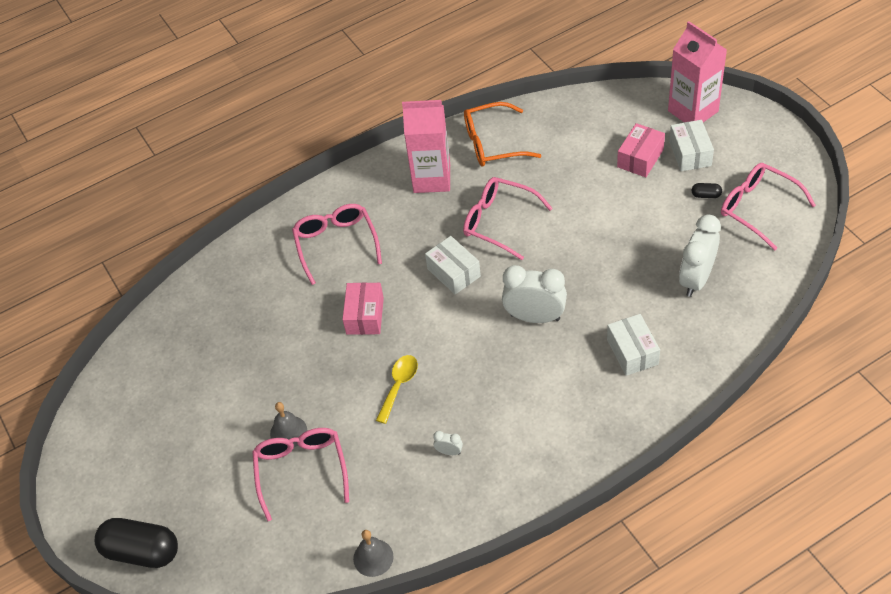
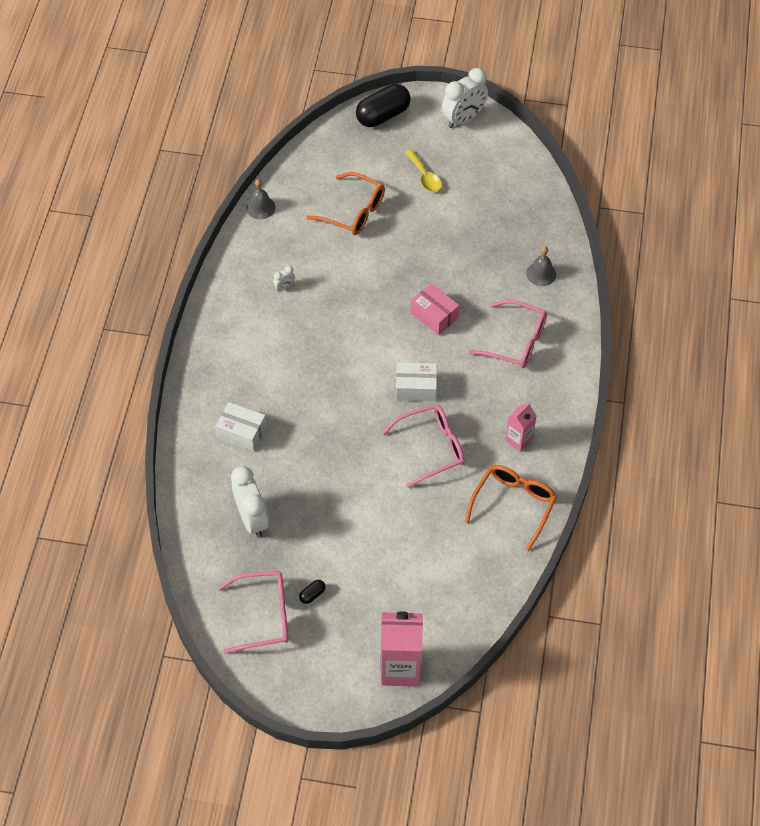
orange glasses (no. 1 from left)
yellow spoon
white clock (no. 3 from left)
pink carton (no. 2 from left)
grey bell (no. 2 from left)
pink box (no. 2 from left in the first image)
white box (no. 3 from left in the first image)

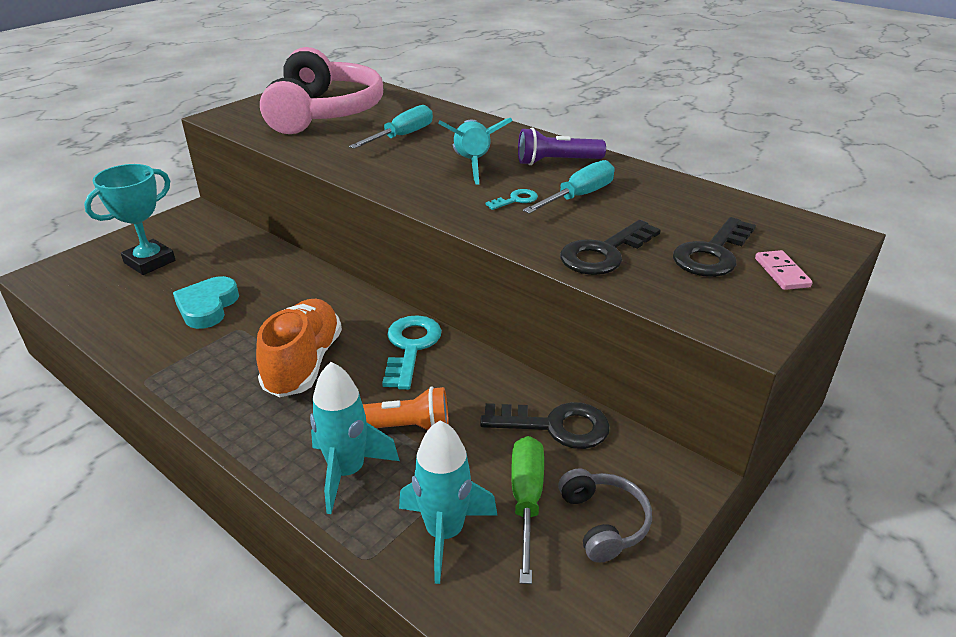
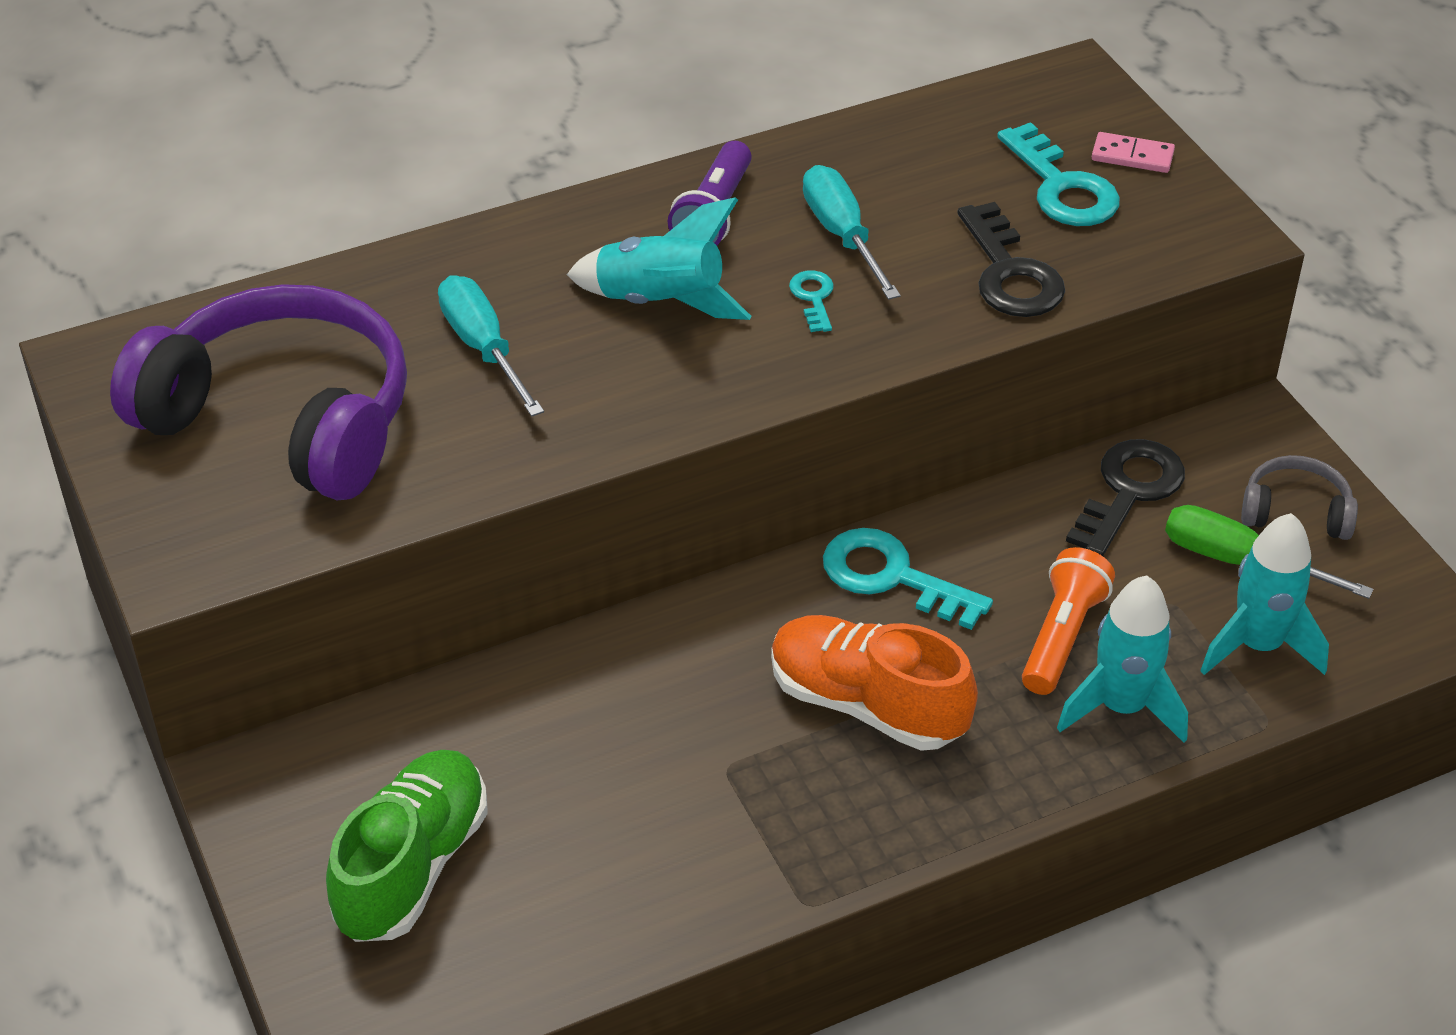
purple headphones
green shoe
turquoise key (no. 3 from left)
turquoise heart

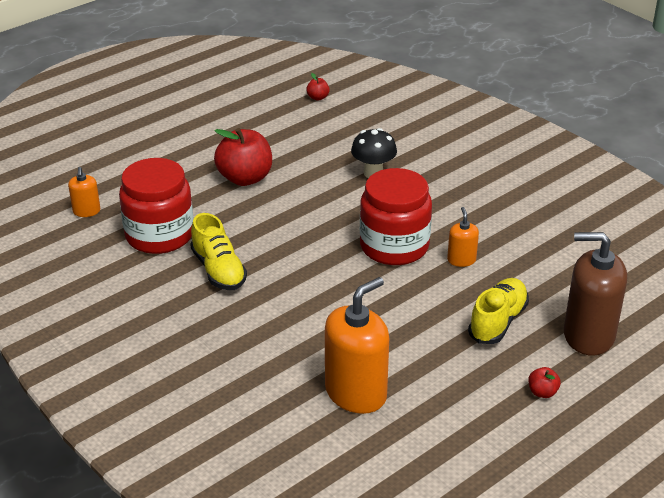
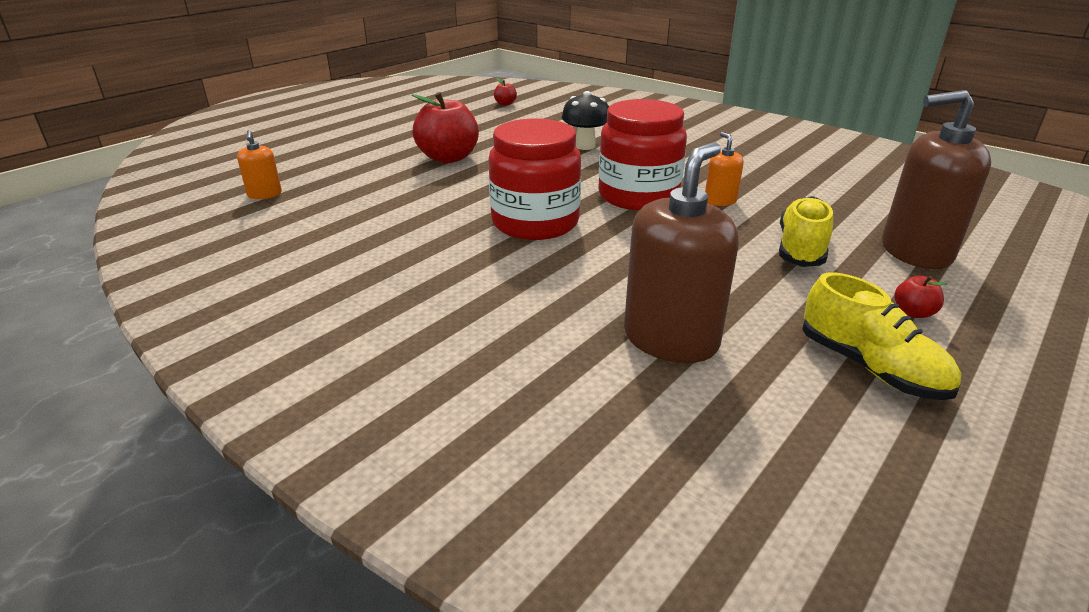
red jar (no. 1 from left)
brown soap dispenser (no. 1 from left)
yellow shoe (no. 2 from left)

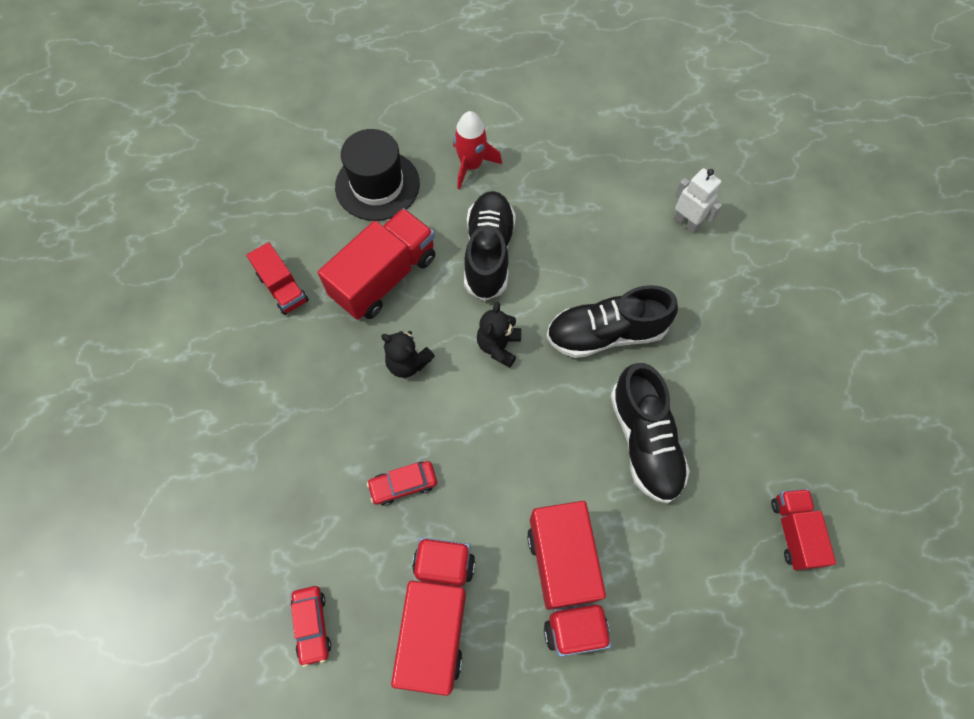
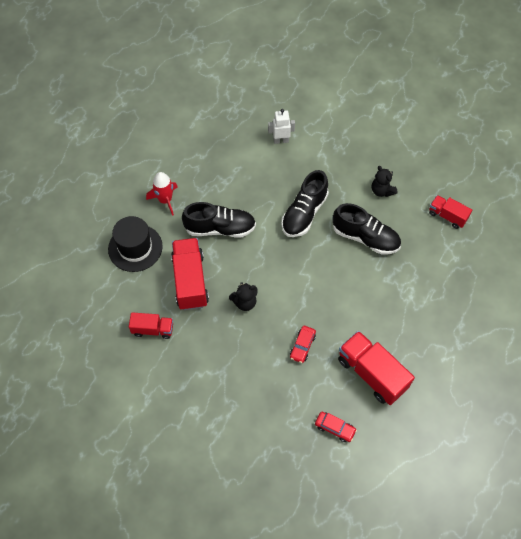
black shoe (no. 1 from left)
black teddy bear (no. 2 from left)
red truck (no. 4 from left in the first image)

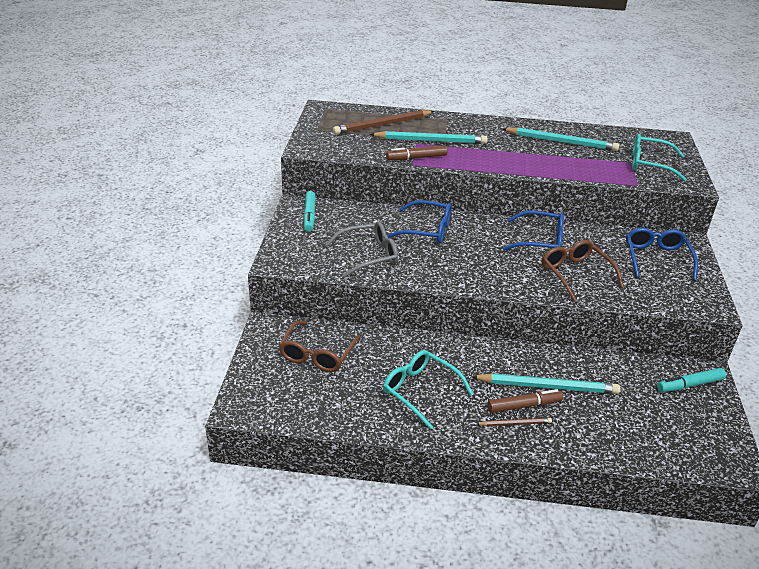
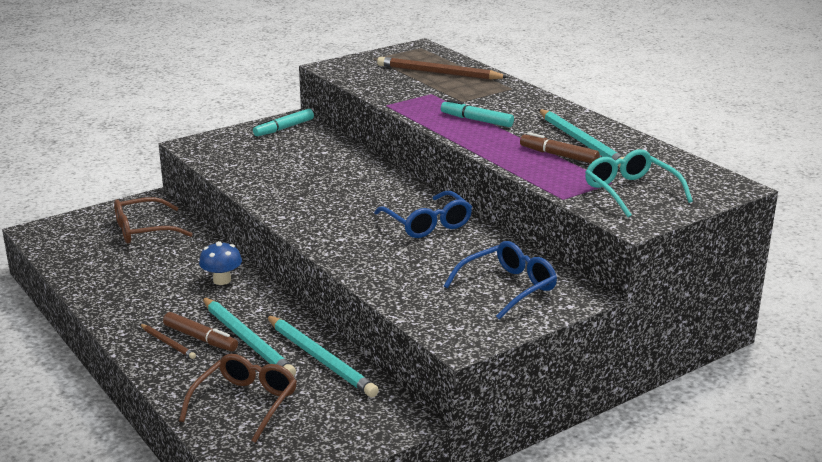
brown glasses (no. 2 from left)
blue mushroom
turquoise pencil (no. 2 from left)
turquoise marker (no. 2 from left)
brown marker (no. 2 from left)
grey glasses
turquoise glasses (no. 1 from left in the first image)
blue glasses (no. 1 from left in the first image)

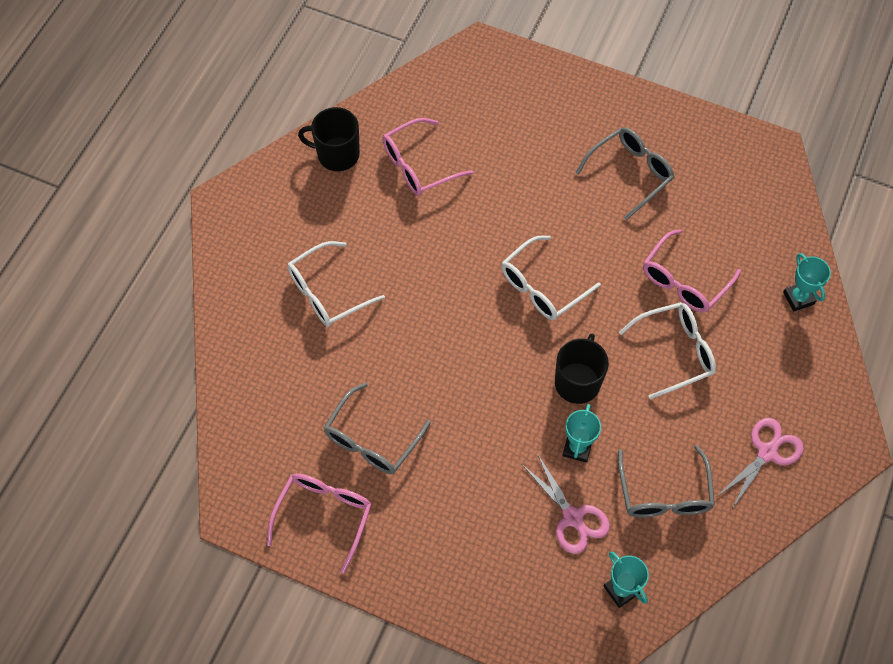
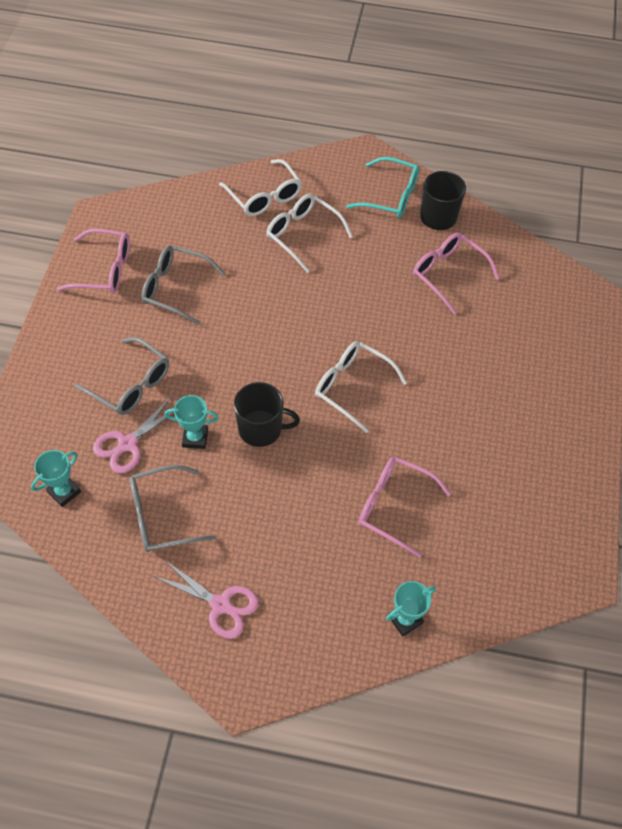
grey glasses (no. 1 from left)
white glasses (no. 1 from left)
turquoise glasses

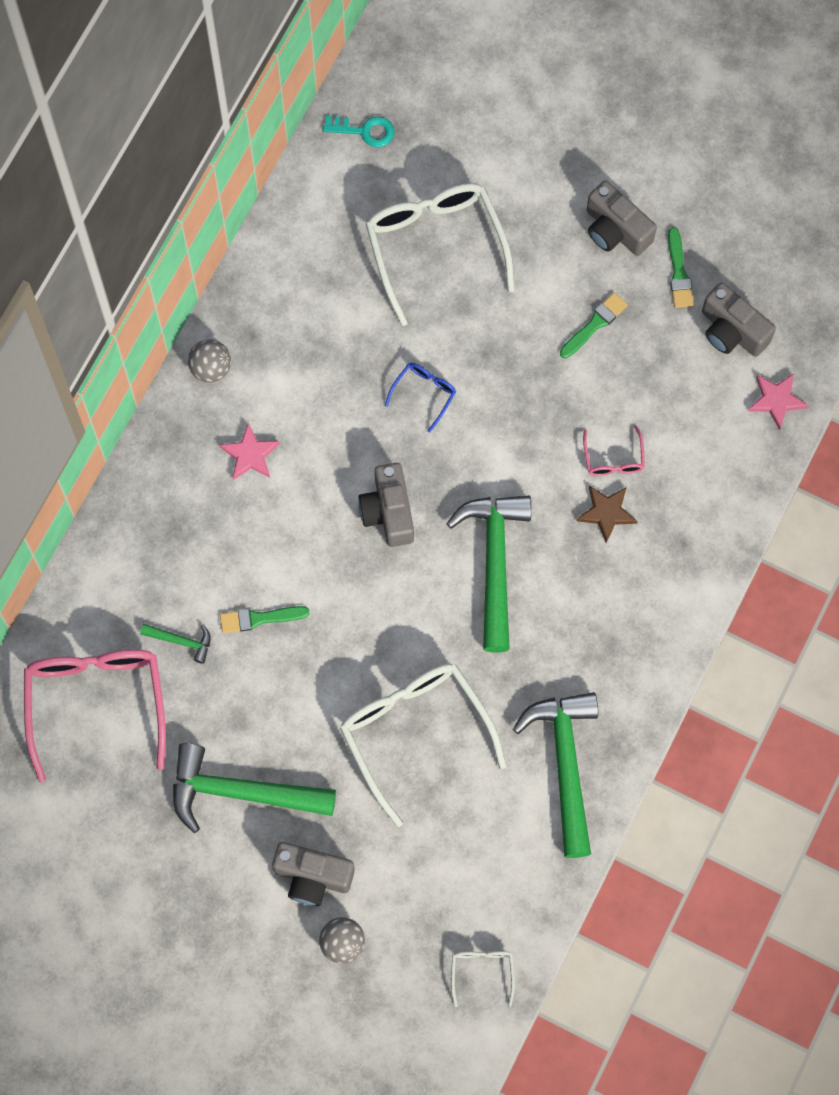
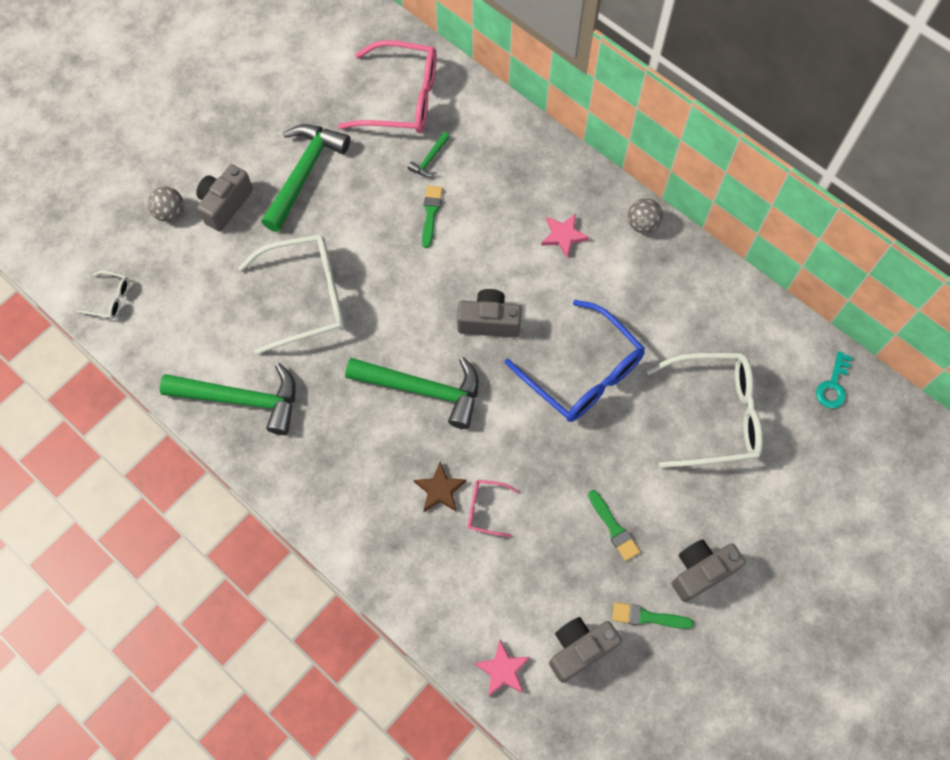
blue glasses

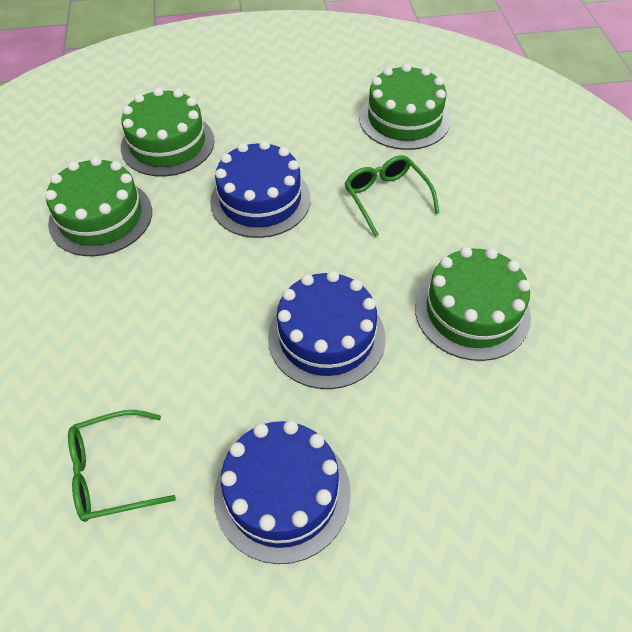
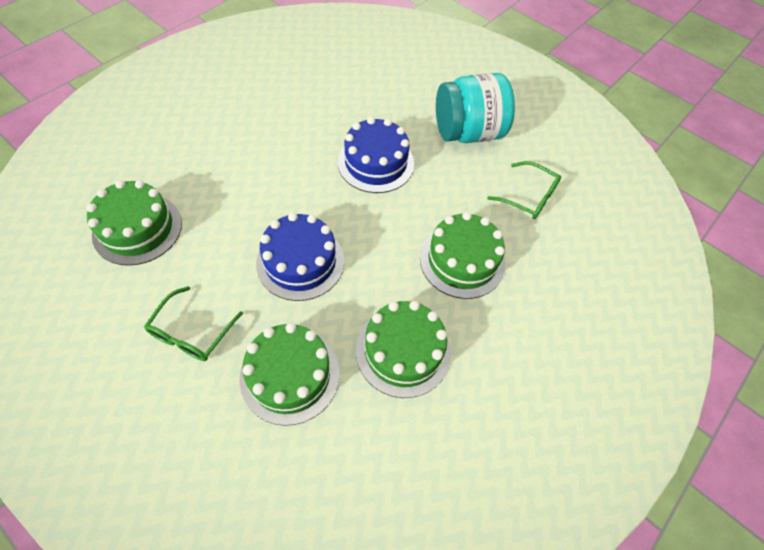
green glasses (no. 1 from left)
green cake (no. 4 from left)
turquoise jar

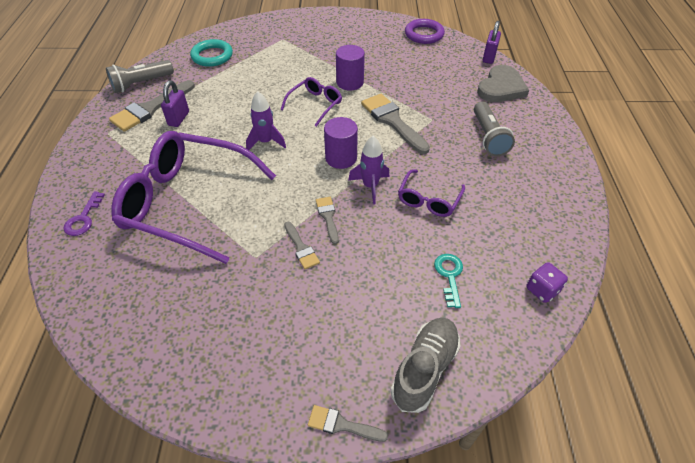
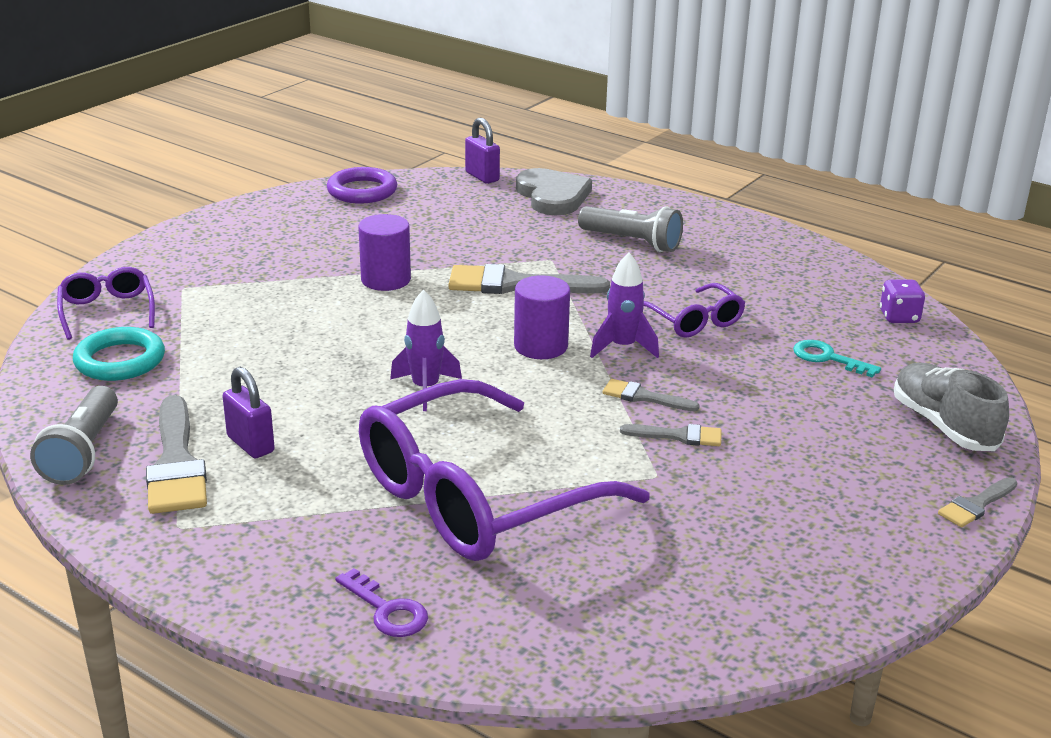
purple glasses (no. 1 from left)

